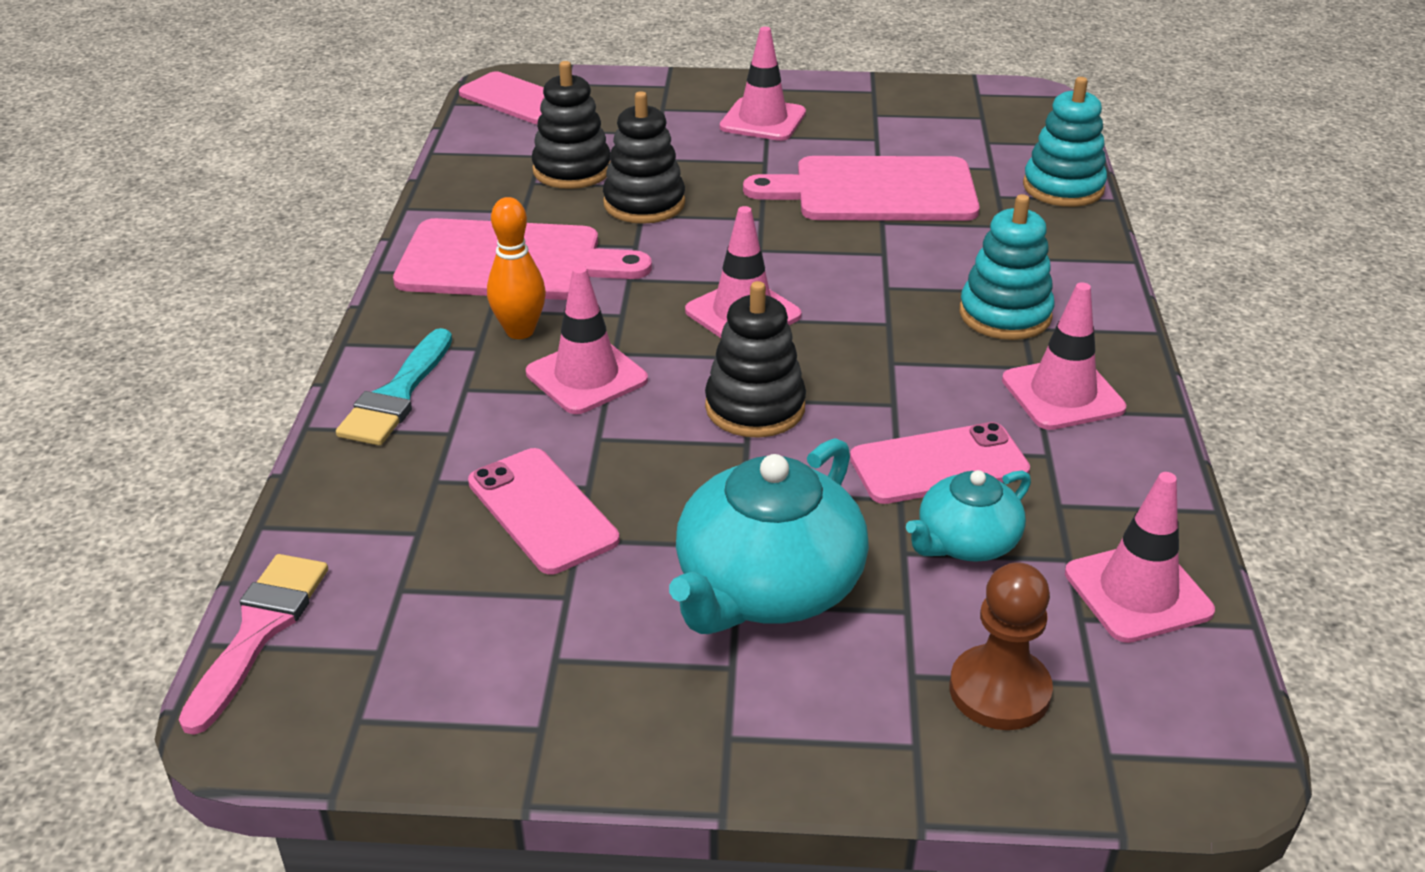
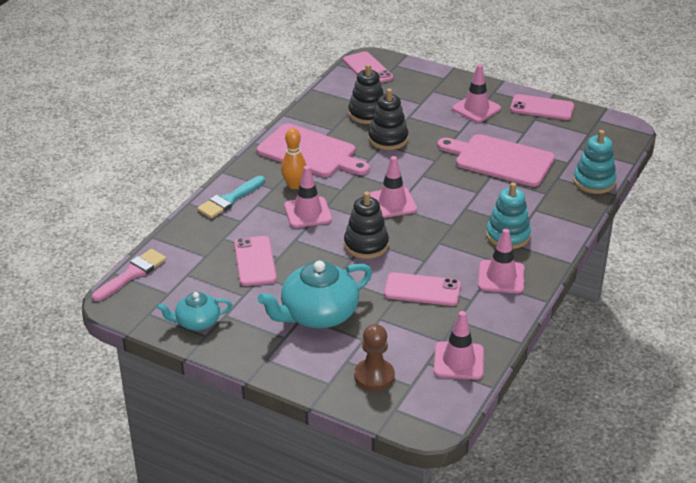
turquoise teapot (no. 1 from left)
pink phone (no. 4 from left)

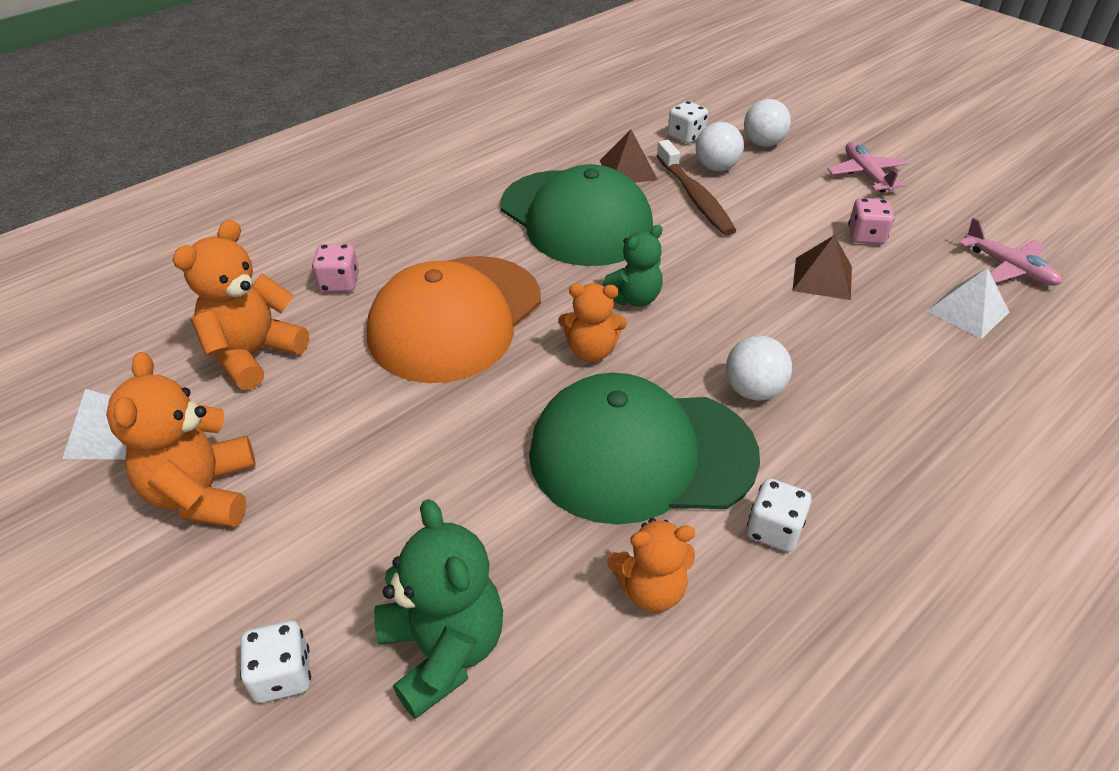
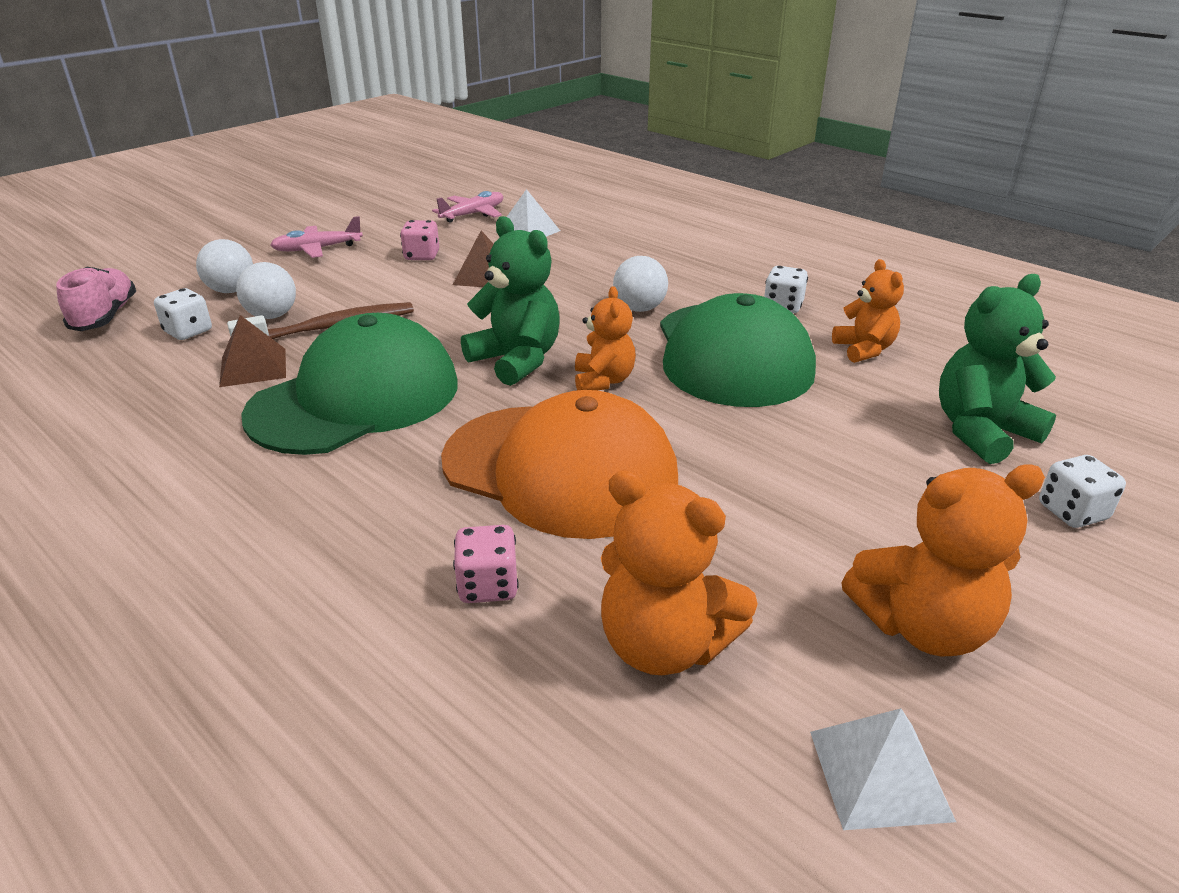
pink shoe
green teddy bear (no. 1 from left)

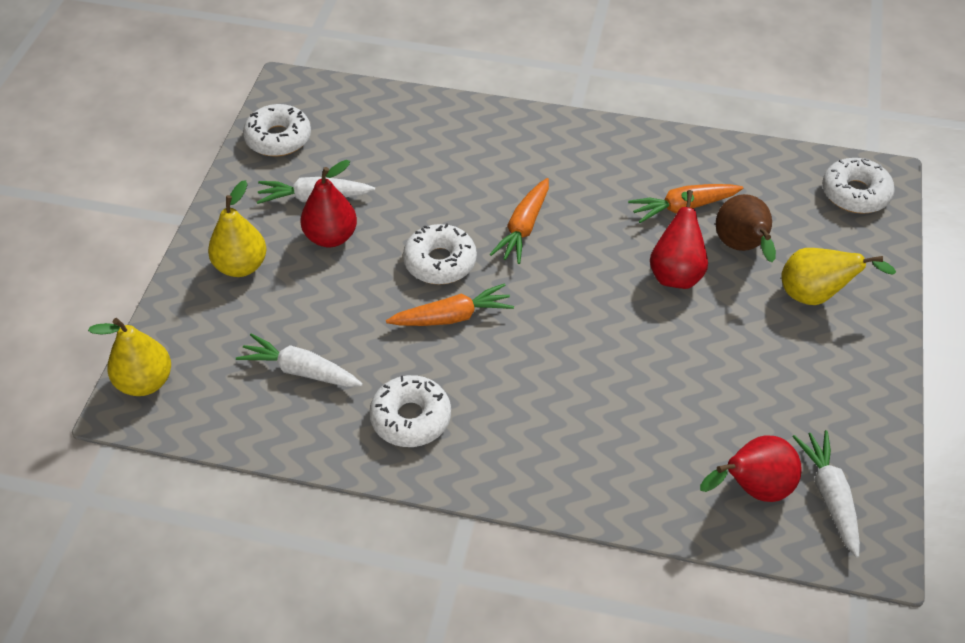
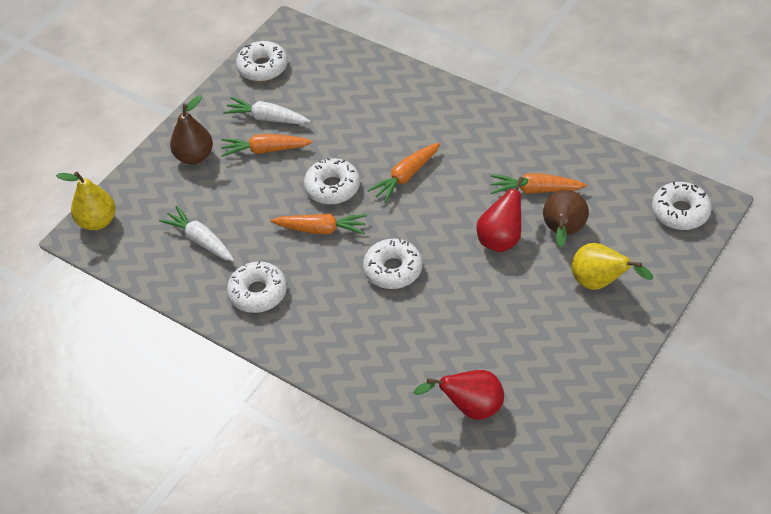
brown pear (no. 1 from left)
orange carrot (no. 1 from left)
white donut (no. 4 from left)
white carrot (no. 3 from left in the first image)

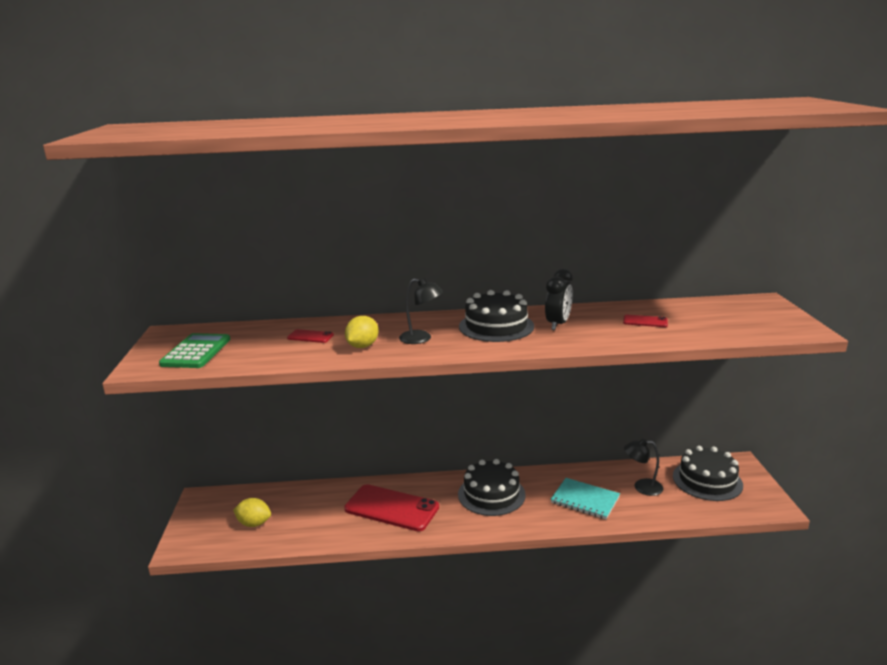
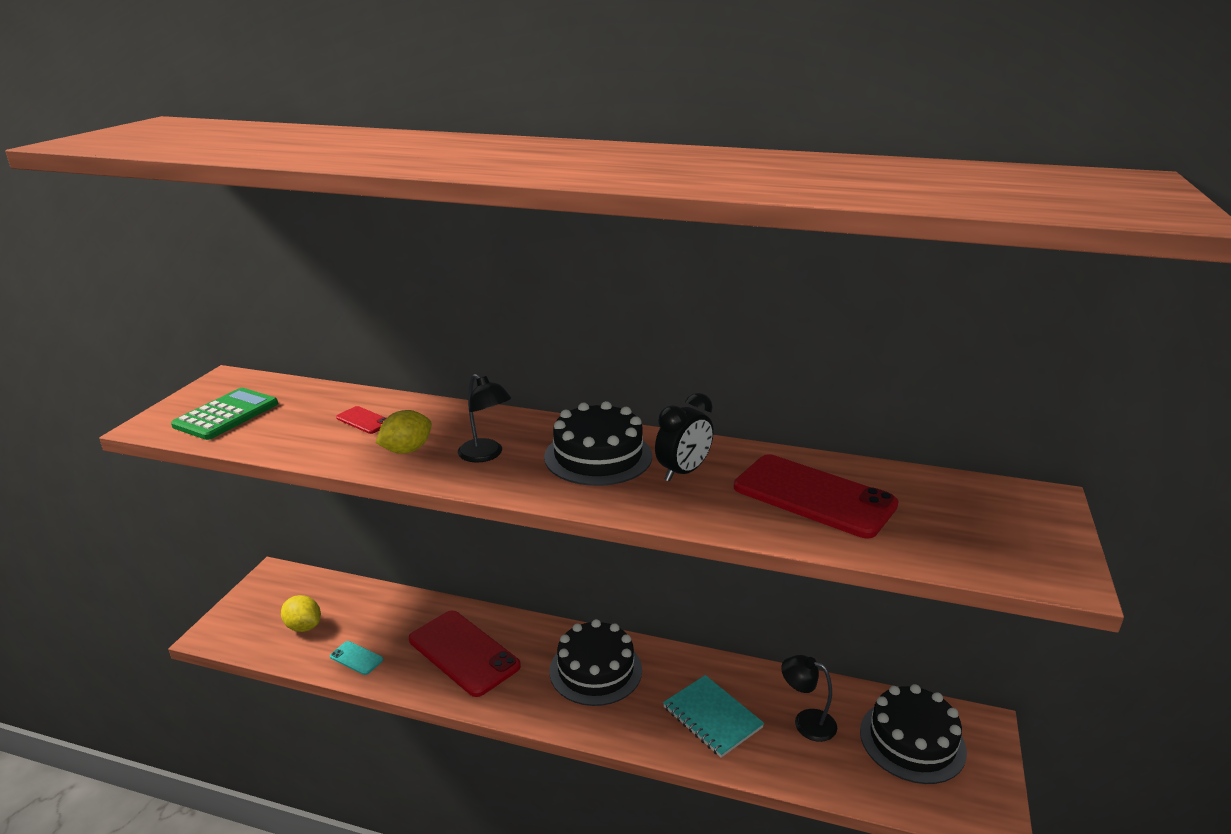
turquoise phone
red phone (no. 3 from left)

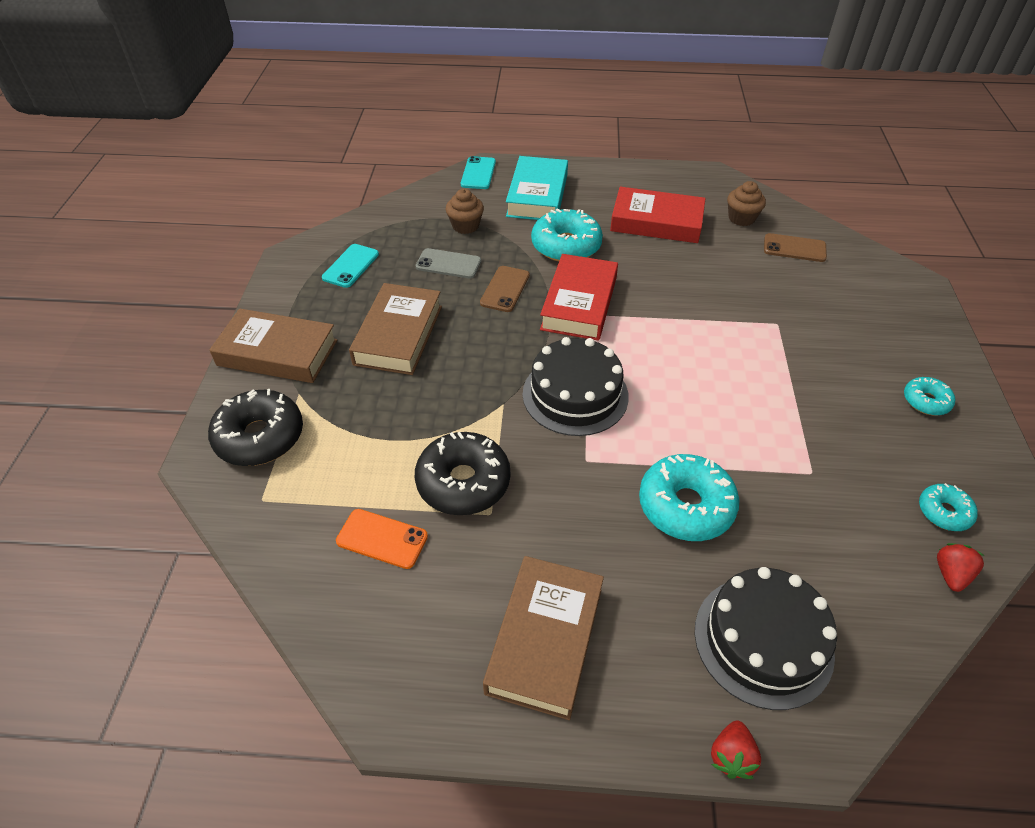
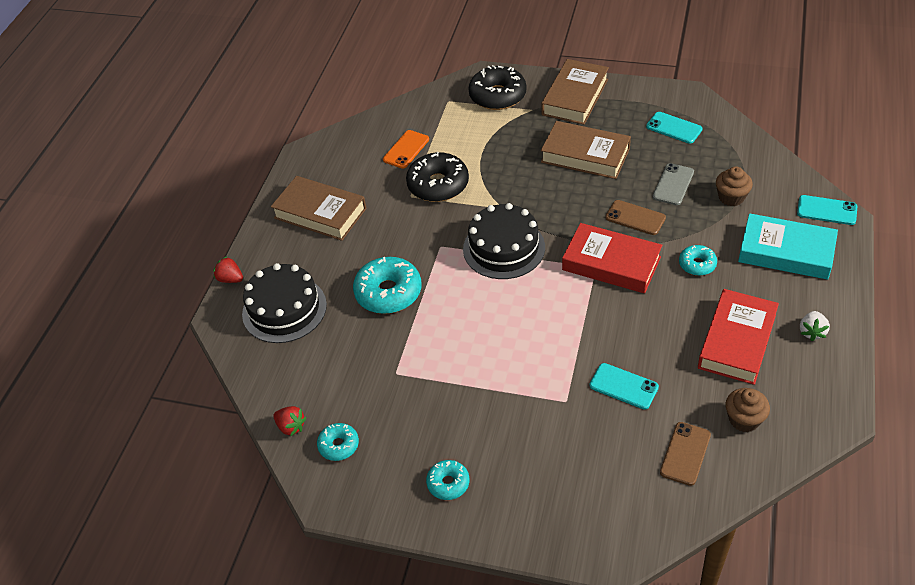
turquoise phone (no. 1 from left)
turquoise donut (no. 4 from left)
white strawberry

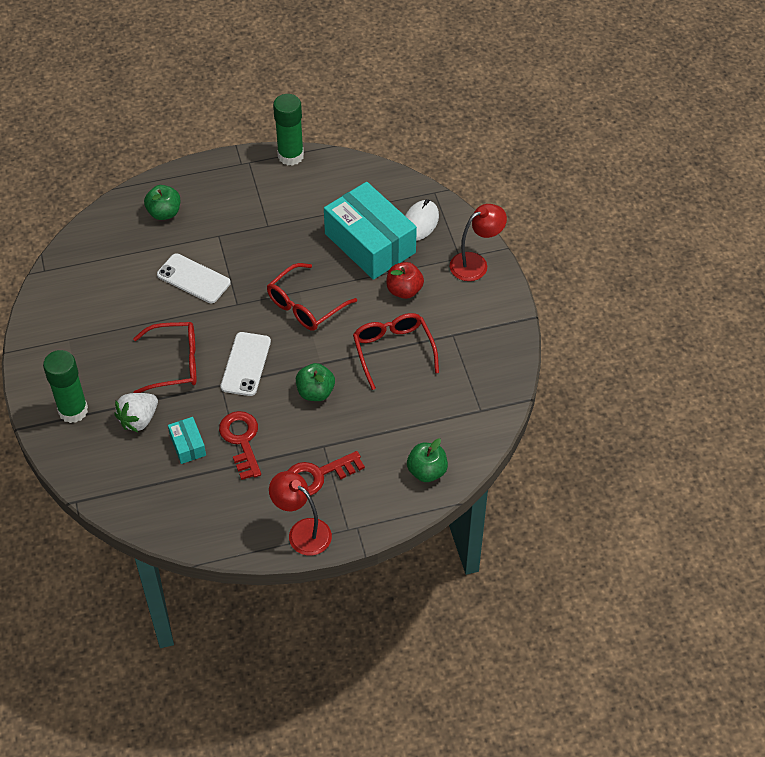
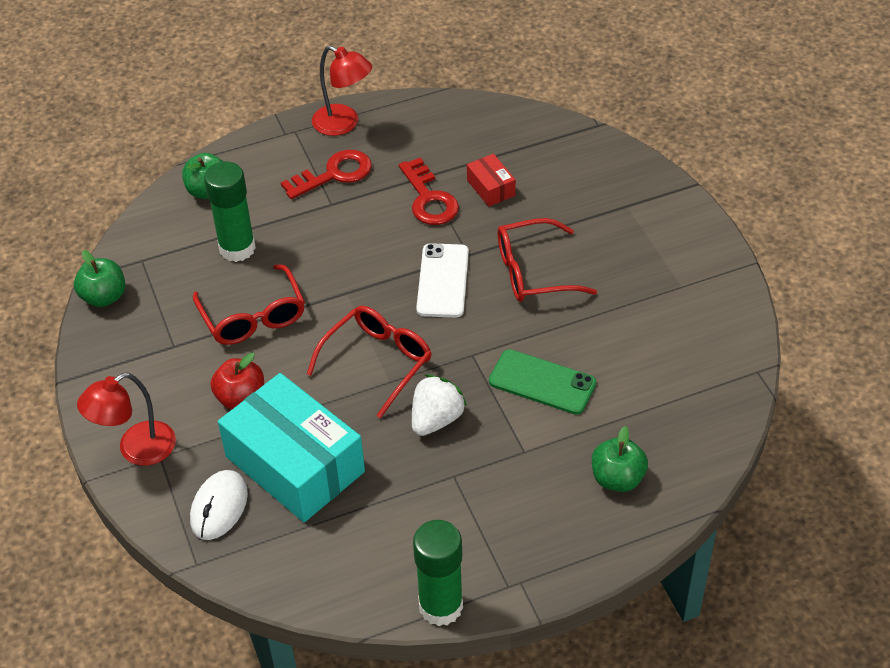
green apple (no. 1 from left)
green glue stick (no. 1 from left)
white strawberry
red box
green phone

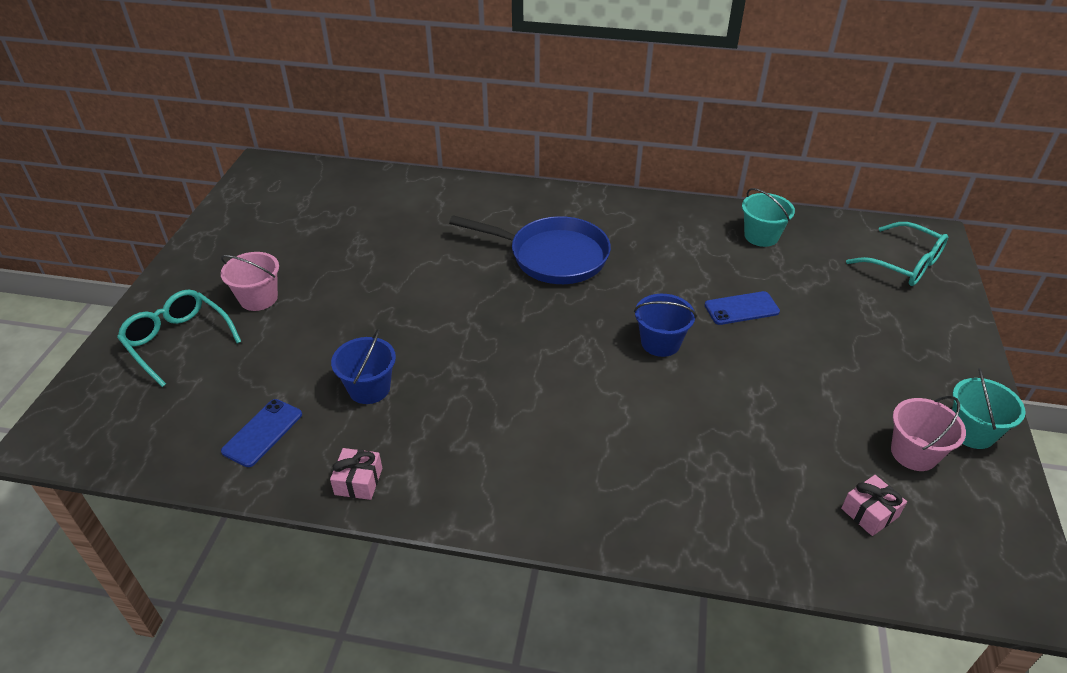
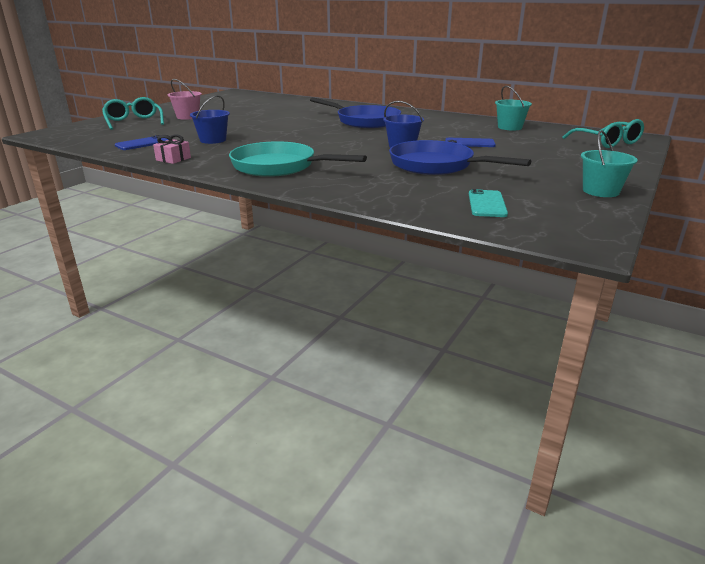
turquoise pan
blue pan (no. 2 from left)
turquoise phone
pink bucket (no. 2 from left in the first image)

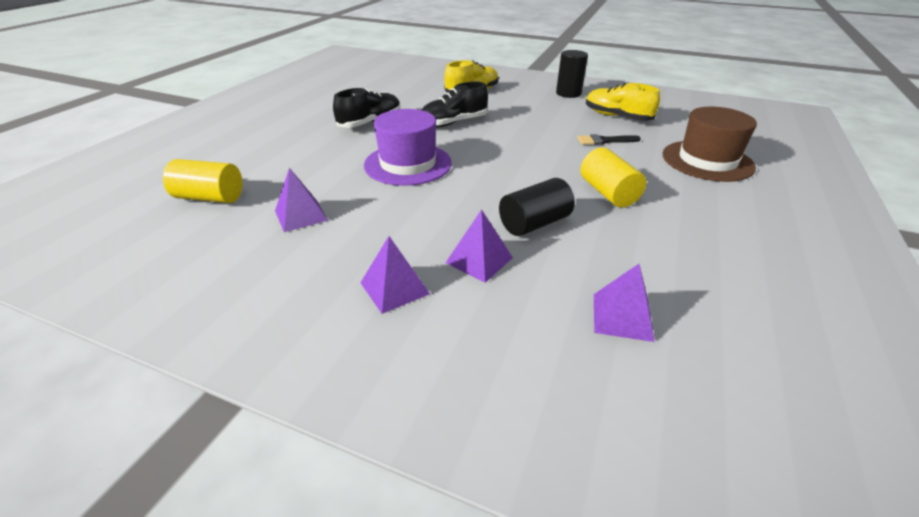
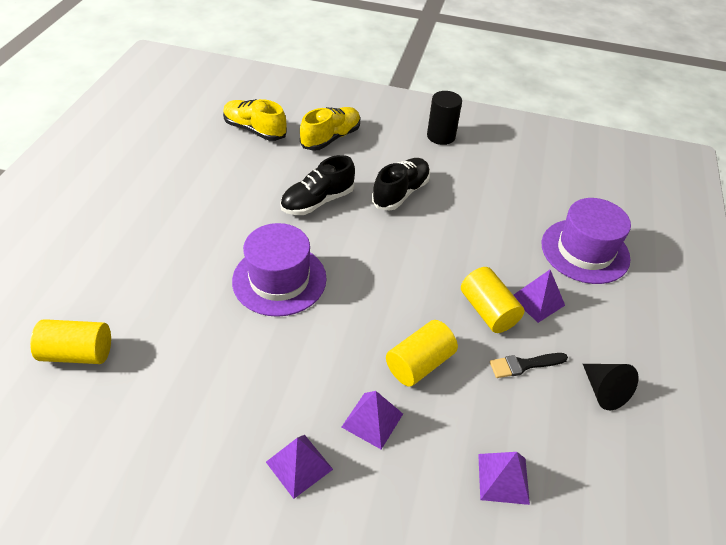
yellow shoe (no. 1 from left)
black shoe (no. 2 from left)
yellow cylinder (no. 2 from left)
black brush
purple pyramid (no. 4 from left)
purple hat (no. 2 from left)
black cone

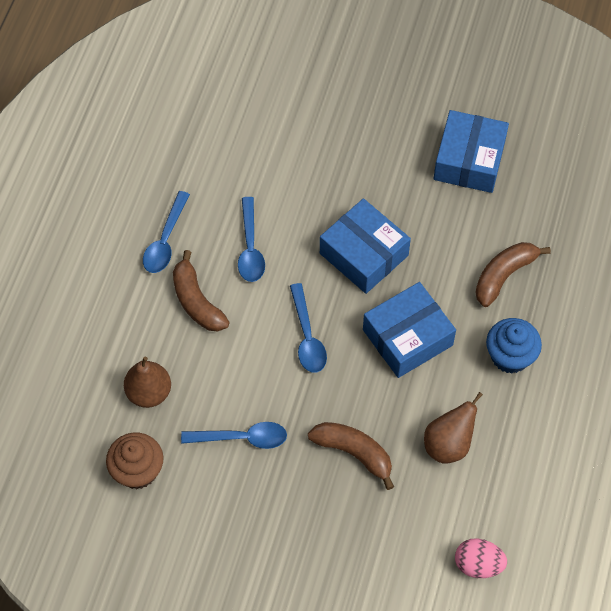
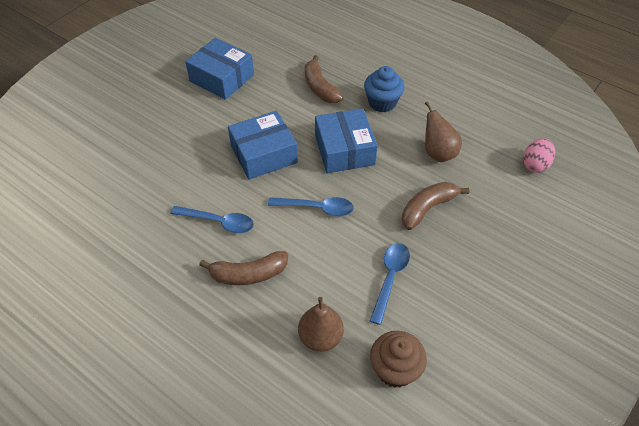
blue spoon (no. 1 from left in the first image)

